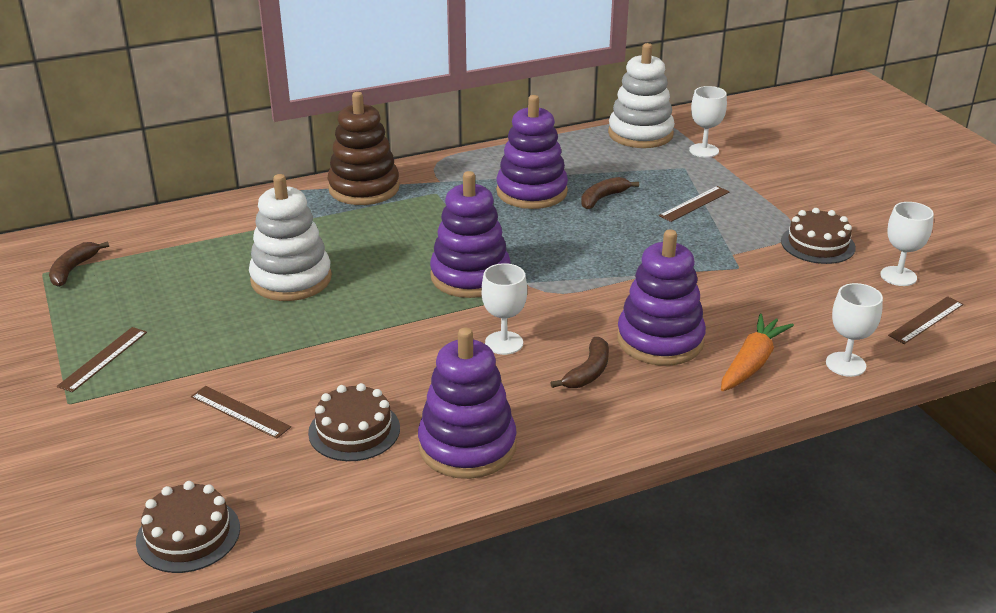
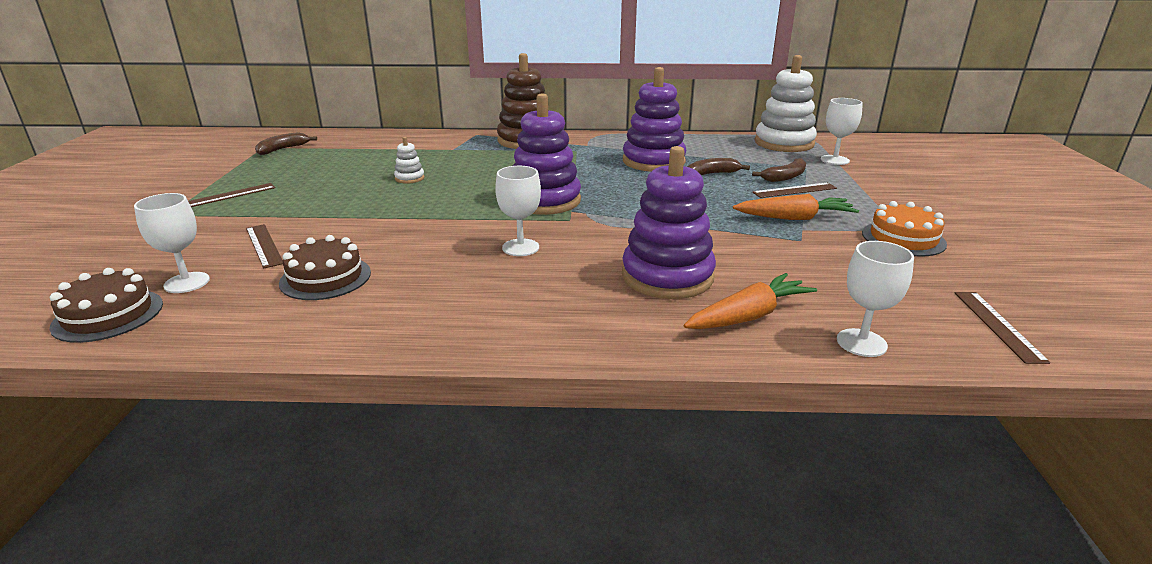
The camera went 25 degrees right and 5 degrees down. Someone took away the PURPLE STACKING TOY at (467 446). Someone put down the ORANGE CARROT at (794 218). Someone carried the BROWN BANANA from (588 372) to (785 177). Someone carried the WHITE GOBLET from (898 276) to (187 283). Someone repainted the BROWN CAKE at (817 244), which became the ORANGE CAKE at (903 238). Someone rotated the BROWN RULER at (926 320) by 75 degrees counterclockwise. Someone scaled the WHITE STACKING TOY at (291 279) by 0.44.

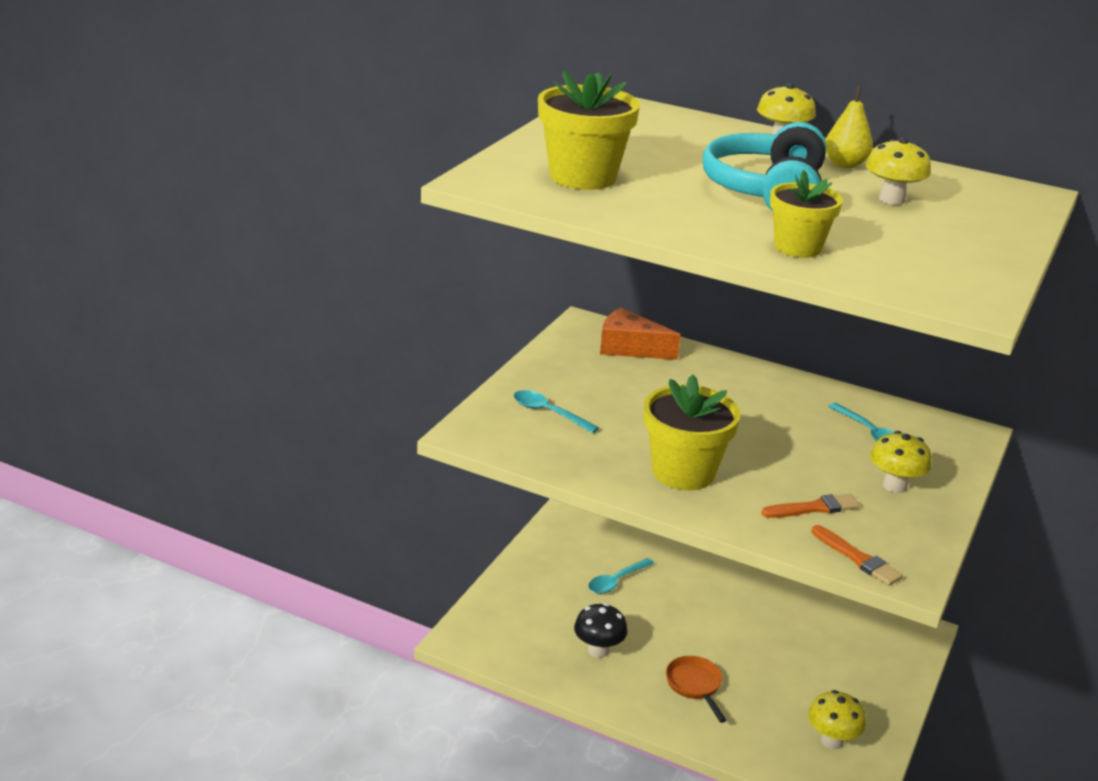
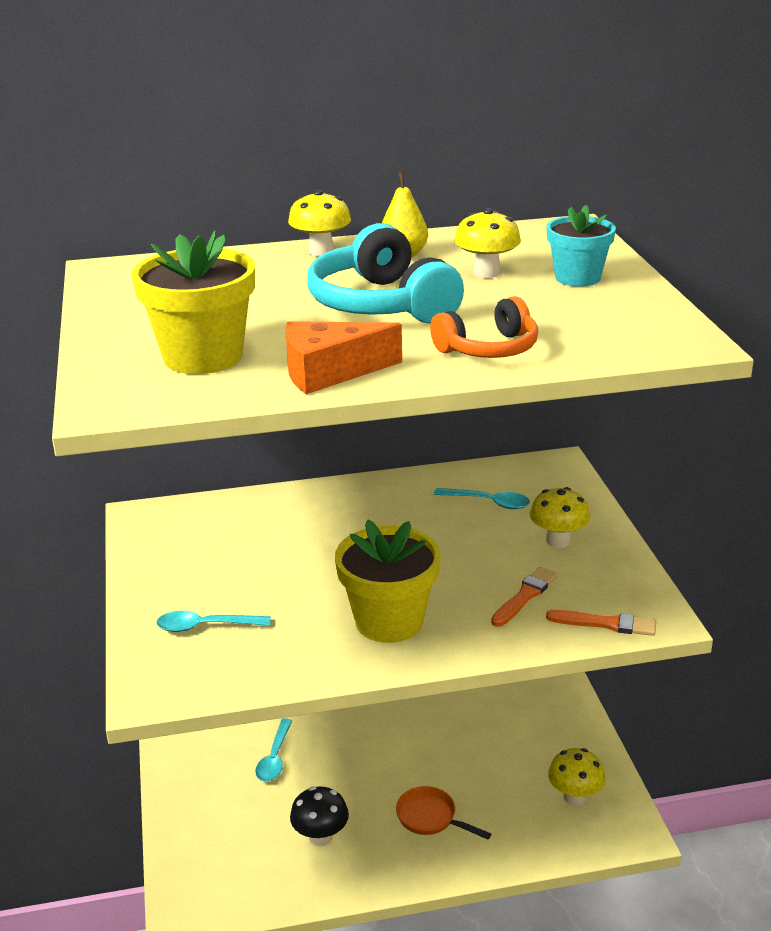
The camera went 35 degrees left and 0 degrees up. Someone put down the TURQUOISE FLOWER POT at (577 278). Someone carried the ORANGE CHEESE from (629 348) to (330 372). Someone swapped the YELLOW FLOWER POT at (797 247) for the ORANGE HEADPHONES at (489 349).

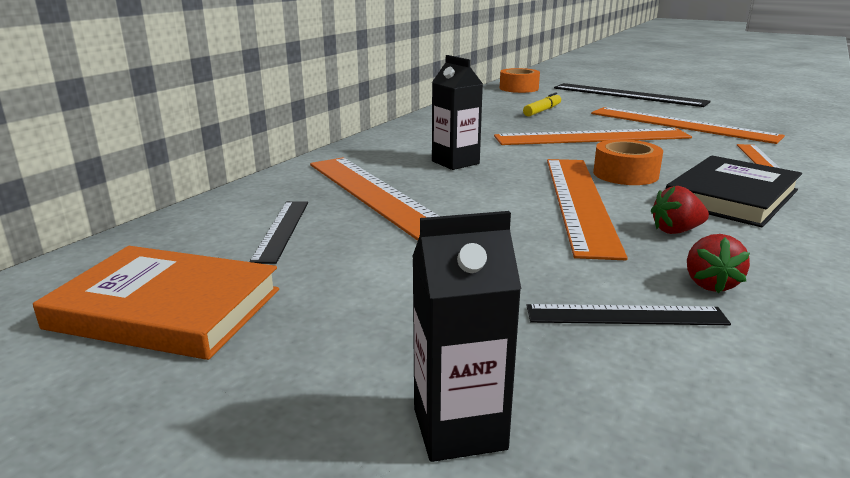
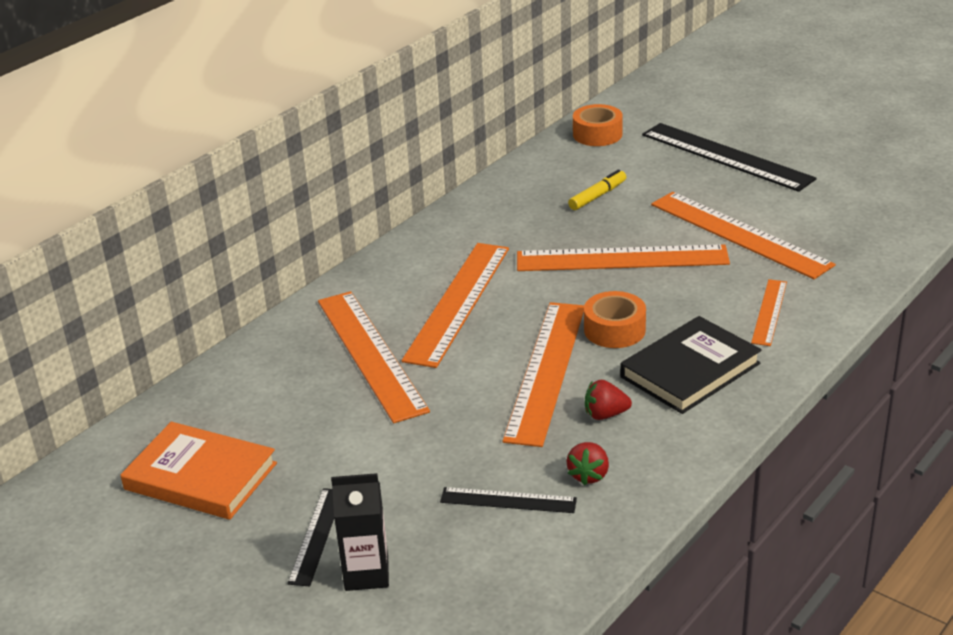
The camera went 10 degrees right and 10 degrees up. Someone carried the BLACK RULER from (281 230) to (316 536). Someone swapped the BLACK CARTON at (455 162) for the ORANGE RULER at (458 302).

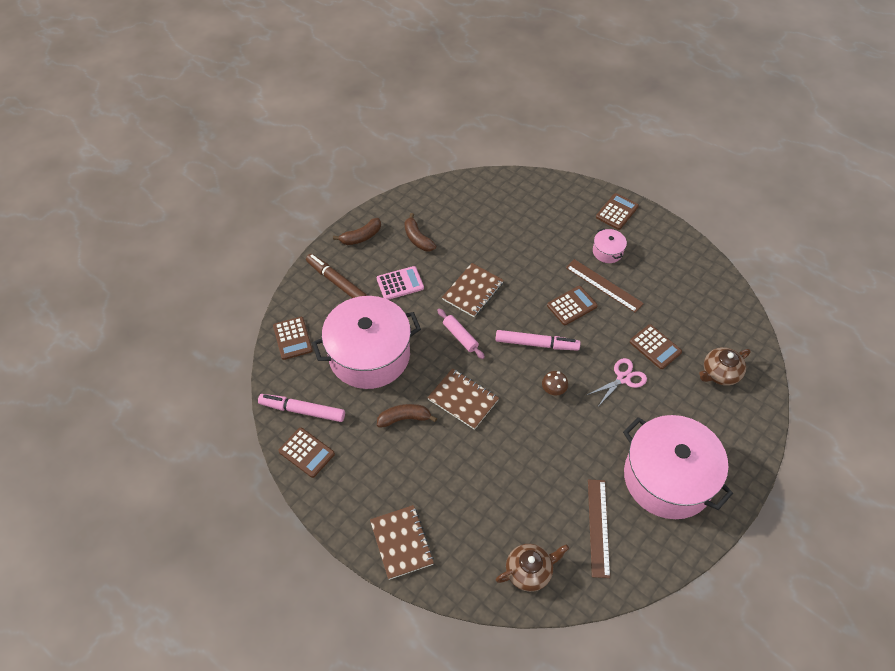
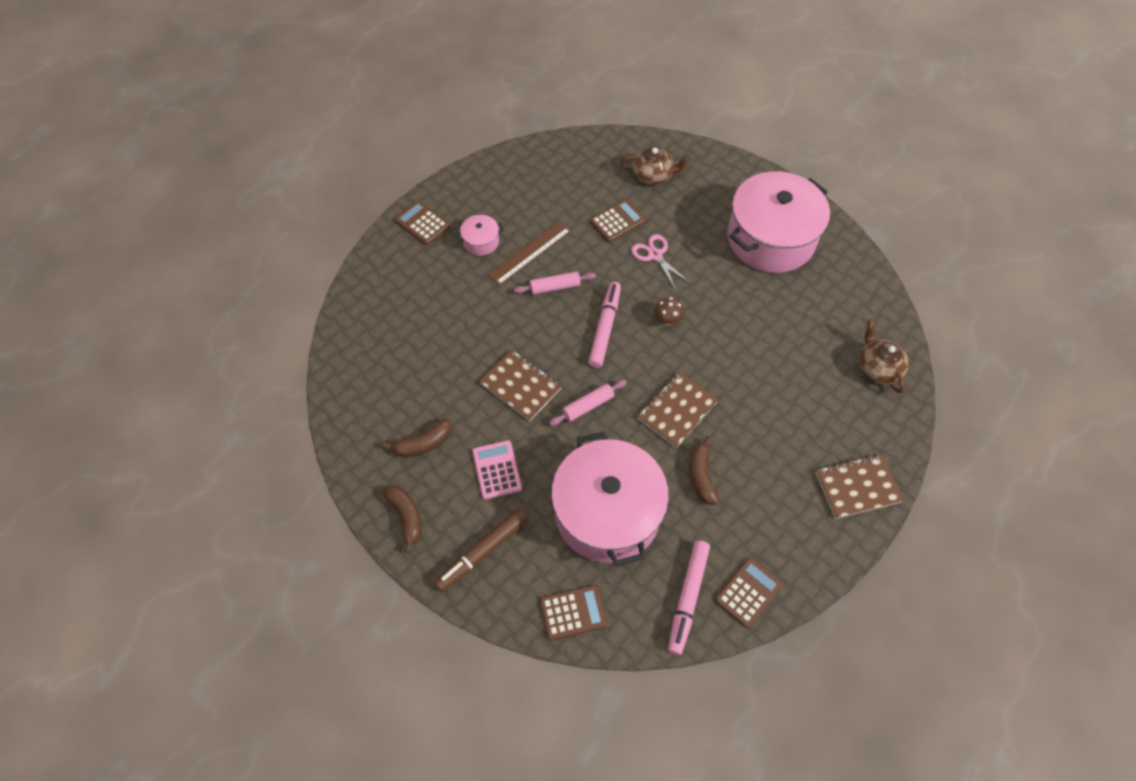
The camera went 85 degrees left and 5 degrees up. Someone took away the BROWN RULER at (598 527). Someone swapped the BROWN CALCULATOR at (572 306) for the PINK ROLLING PIN at (555 287). Someone rotated the BROWN TEAPOT at (720 373) by 60 degrees counterclockwise.

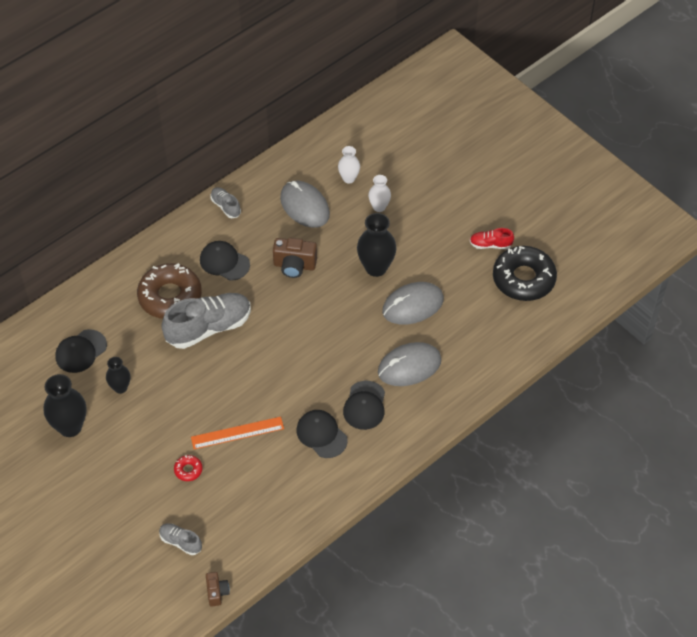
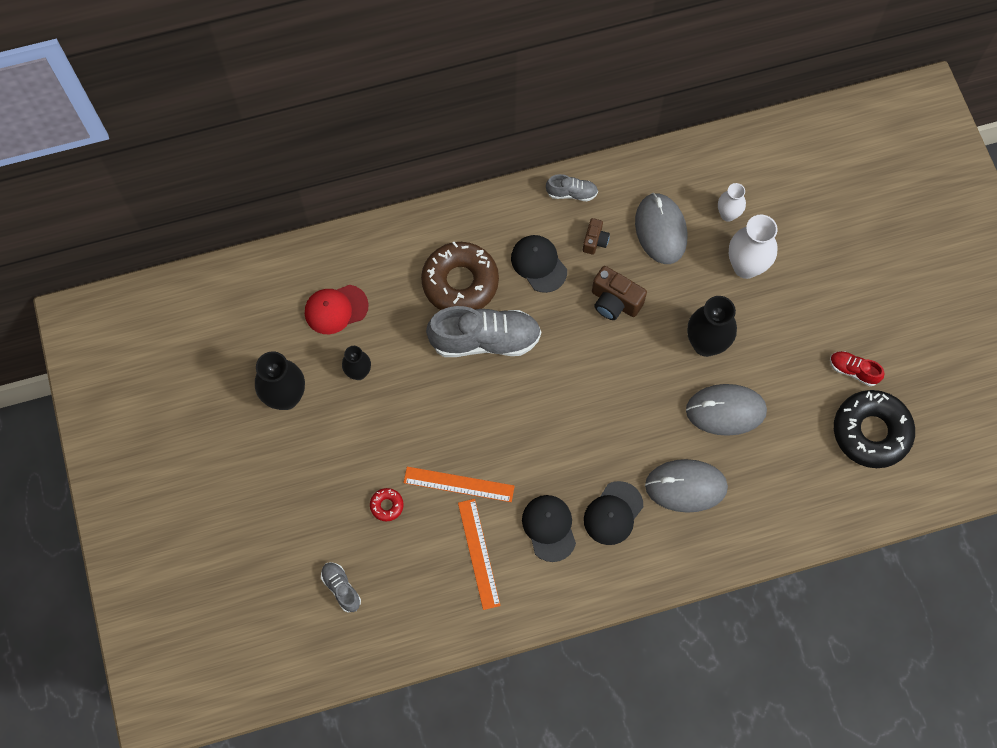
The camera went 25 degrees right and 15 degrees up. Someone put down the ORANGE RULER at (478 553). Someone carried the BROWN CAMERA from (217 592) to (595 241). Someone repainted the BLACK CAP at (81 351), which became the RED CAP at (336 309). Someone rotated the GREY SHOE at (226 206) by 105 degrees clockwise. Someone scaled the WHITE VASE at (379 207) by 1.69.

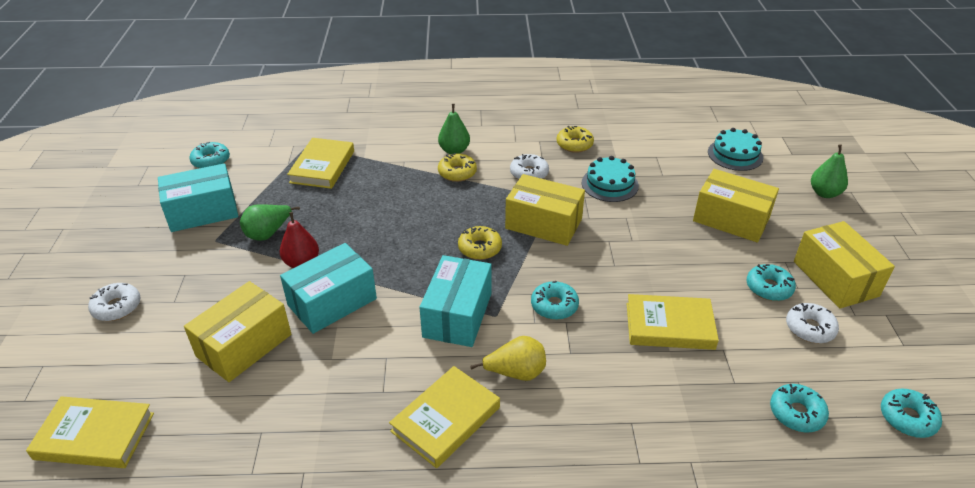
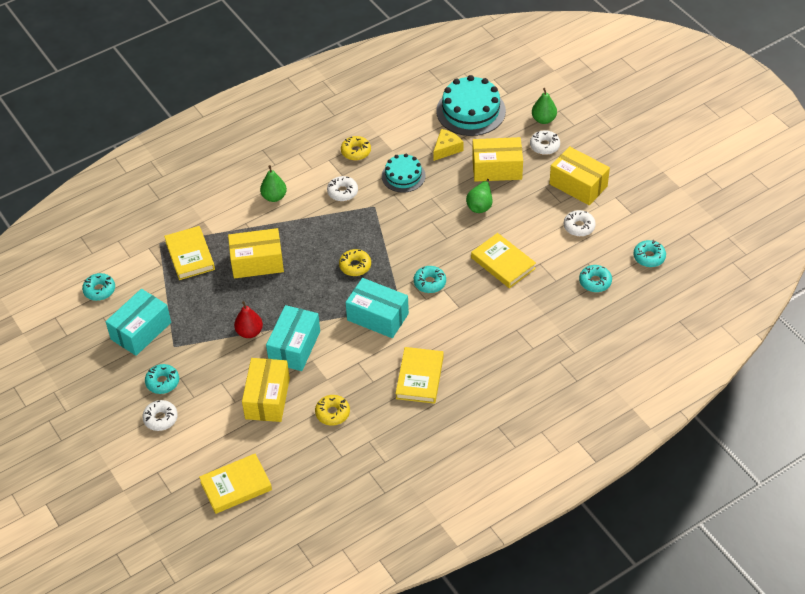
The camera went 30 degrees left and 10 degrees up. Someone took away the YELLOW PEAR at (516 373). Someone put down the YELLOW CHEESE at (446 149). Someone put down the WHITE DONUT at (544 146). Someone carried the GREEN PEAR from (268 233) to (480 205). Someone carried the YELLOW DONUT from (457 172) to (332 413). Someone carried the YELLOW BOX from (543 224) to (257 262). Someone carried the TURQUOISE DONUT from (769 288) to (162 382). Someone rotated the TURQUOISE BOX at (457 315) by 45 degrees counterclockwise. Someone rotated the YELLOW BOOK at (669 326) by 75 degrees clockwise. Someone scaled the TURQUOISE CAKE at (735 155) by 1.63.

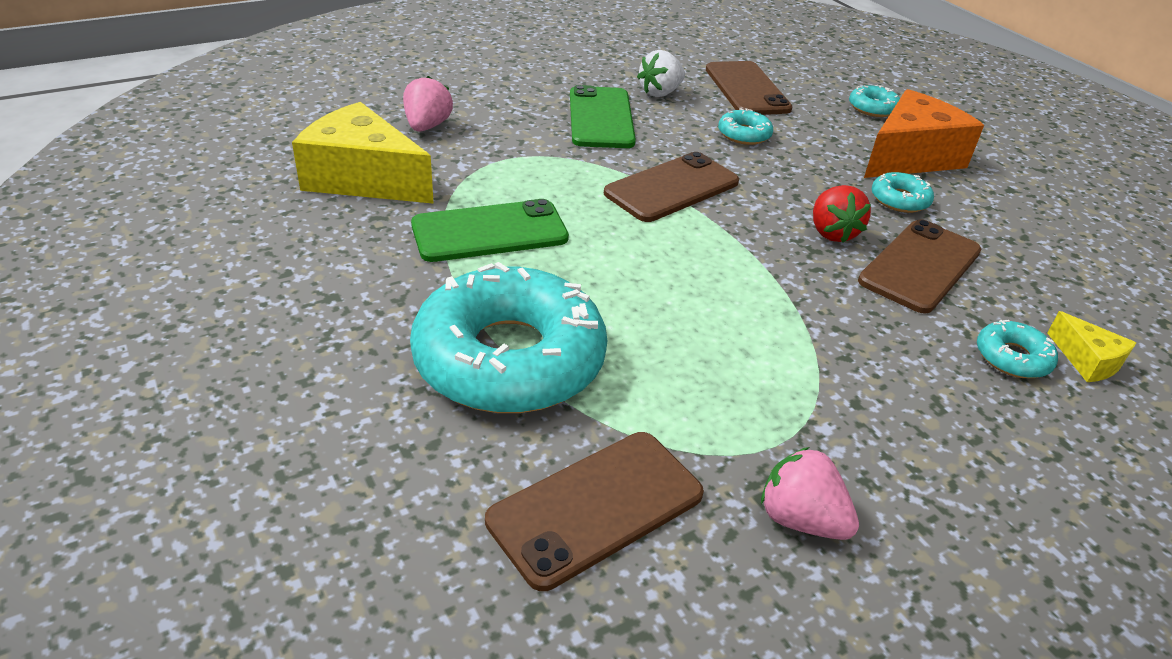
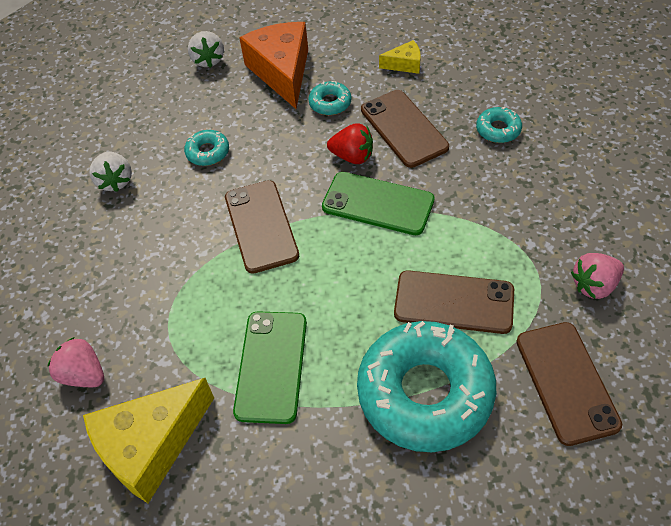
The camera went 60 degrees left and 15 degrees up. Someone carried the GREEN PHONE from (600 118) to (378 204). Someone carried the BROWN PHONE from (747 89) to (454 302). Someone carried the YELLOW CHEESE from (1087 361) to (405 64). Someone swapped the TURQUOISE DONUT at (873 108) for the WHITE STRAWBERRY at (208 60).

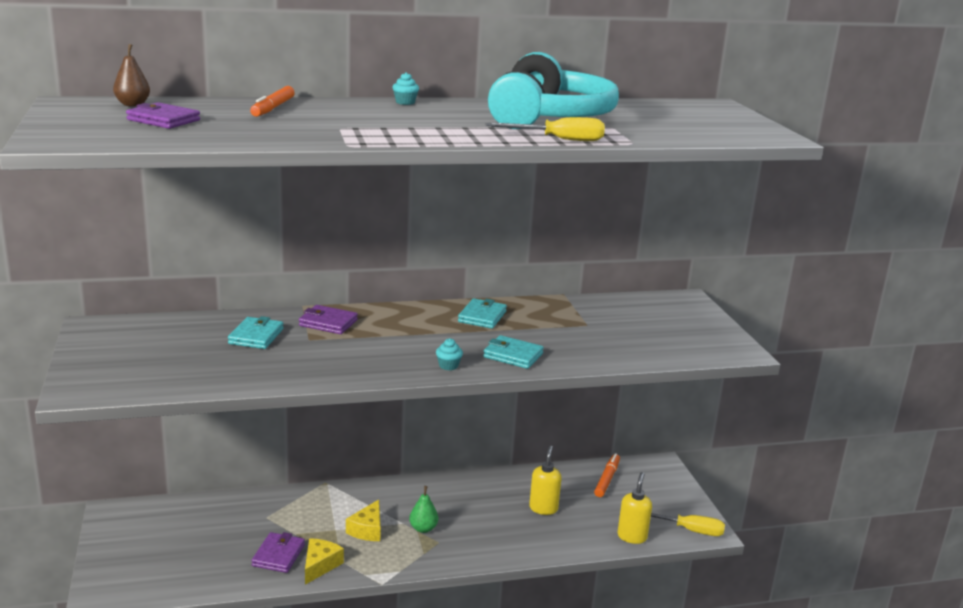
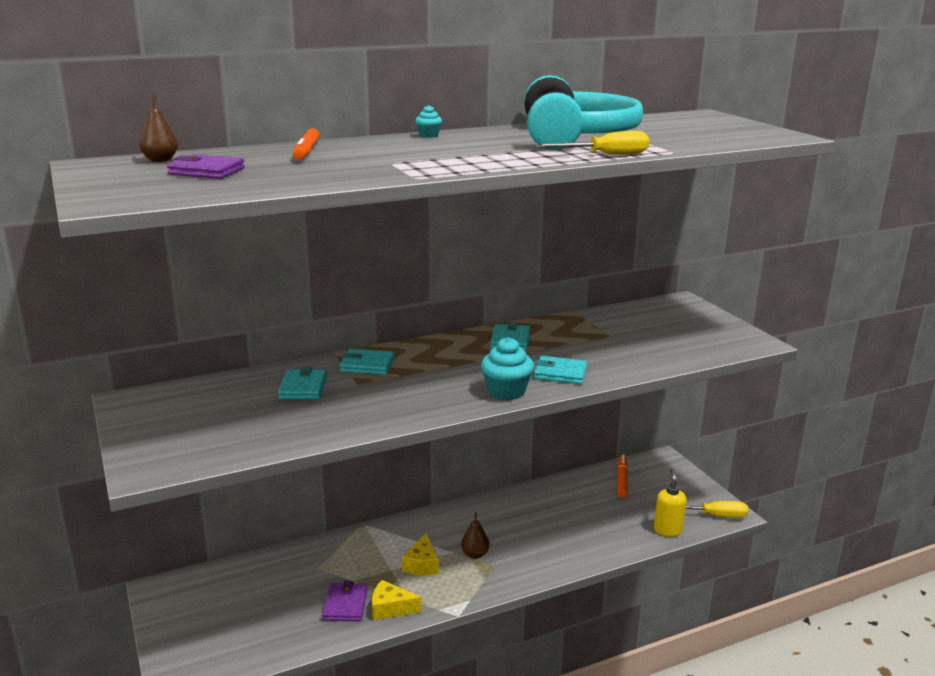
The camera went 10 degrees left and 0 degrees up. Someone took away the YELLOW SOAP DISPENSER at (543 508). Someone repainted the PURPLE WALLET at (328 323), which became the TURQUOISE WALLET at (367 365). Someone repainted the GREEN PEAR at (423 528), which became the BROWN PEAR at (475 554). Someone rotated the YELLOW CHEESE at (320 565) by 90 degrees counterclockwise. Someone scaled the TURQUOISE CUPCAKE at (448 366) by 1.95.

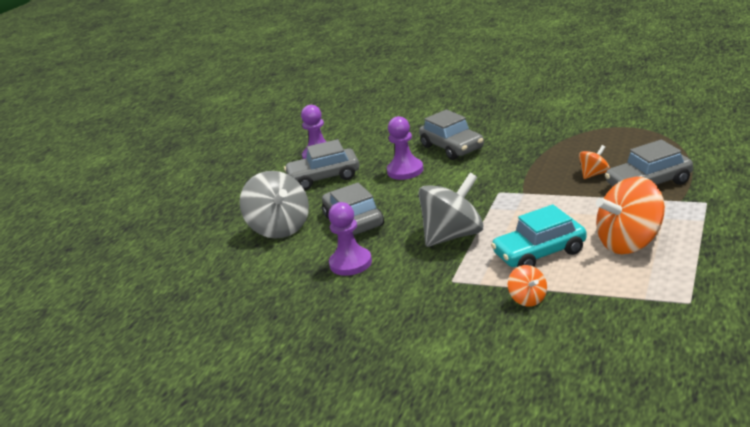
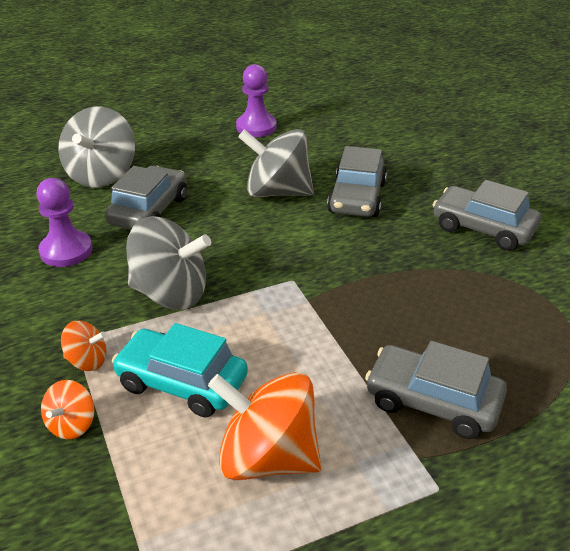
The camera went 40 degrees right and 10 degrees up. Someone carried the GREY CAR from (324 177) to (483 228). Someone carried the ORANGE SPINNING TOP from (594 174) to (87 361). Someone swapped the PURPLE PAWN at (405 171) for the GREY SPINNING TOP at (277 192).

